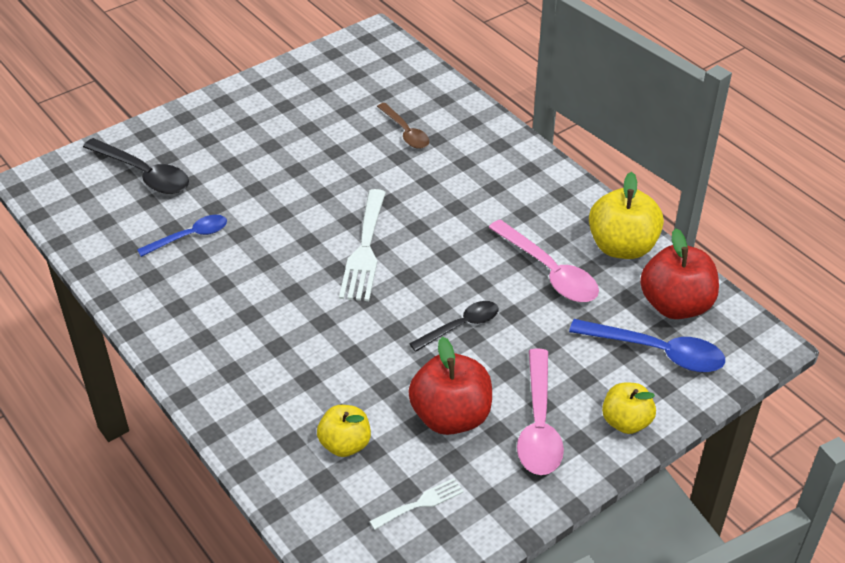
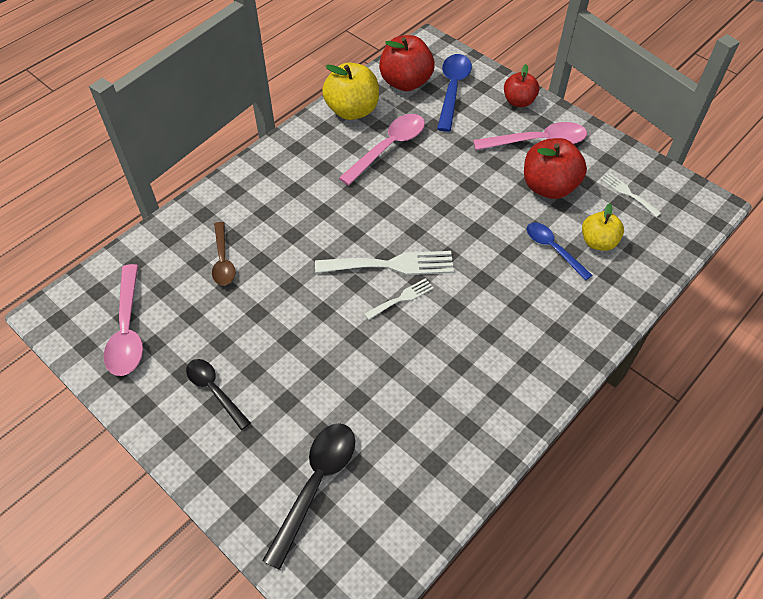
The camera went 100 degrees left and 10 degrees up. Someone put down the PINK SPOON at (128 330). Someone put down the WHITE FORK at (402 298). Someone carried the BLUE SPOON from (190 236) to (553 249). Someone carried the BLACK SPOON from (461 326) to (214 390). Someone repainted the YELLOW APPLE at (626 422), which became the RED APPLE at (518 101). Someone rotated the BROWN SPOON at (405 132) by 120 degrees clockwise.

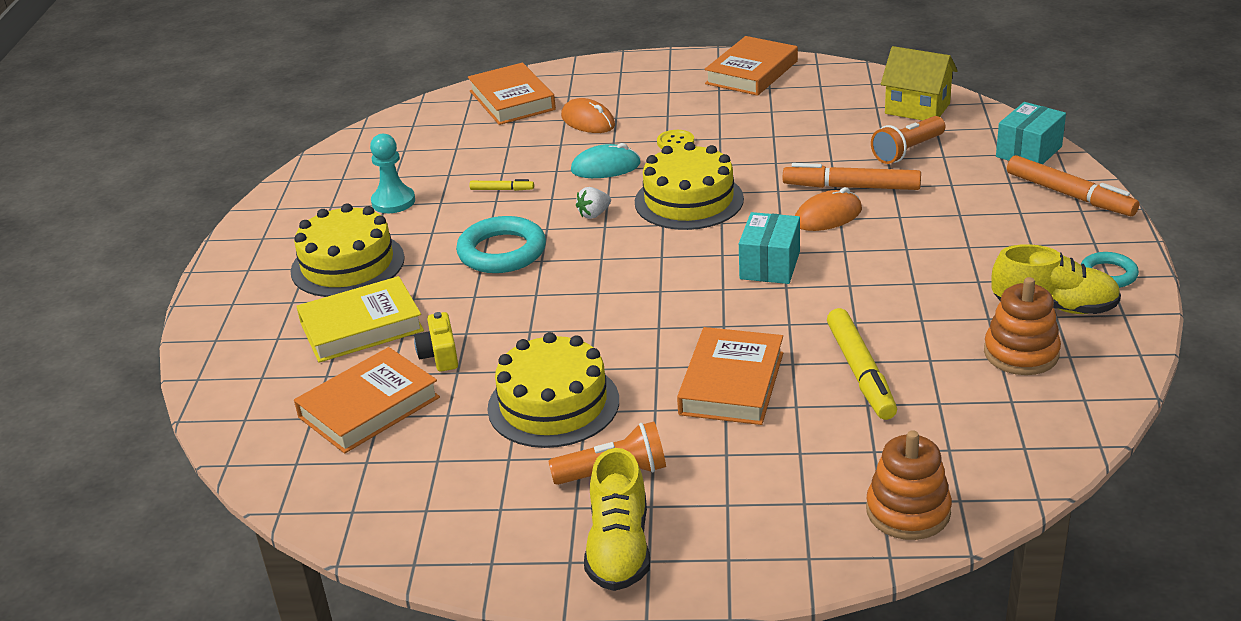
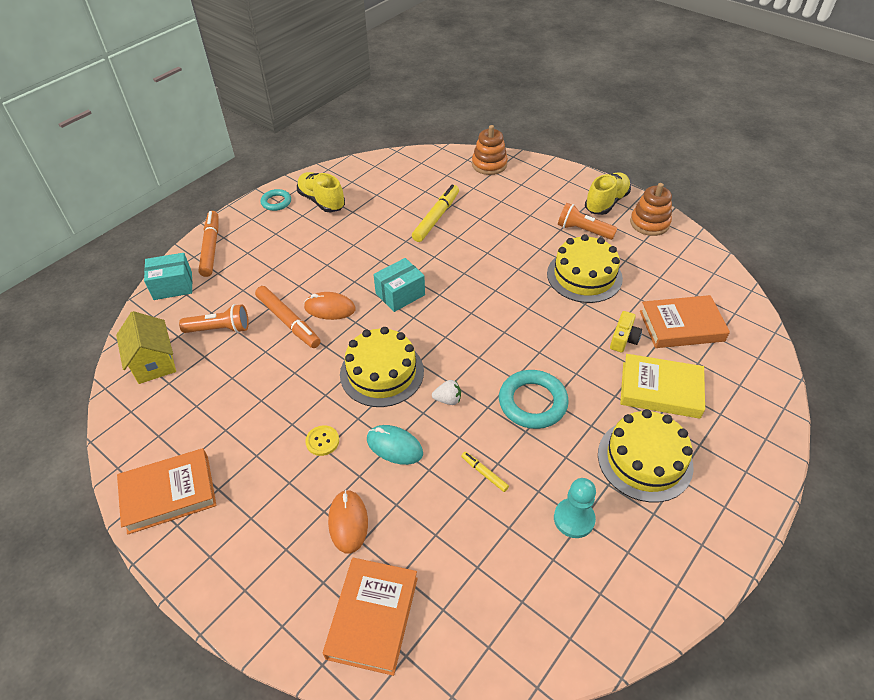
The camera went 145 degrees left and 15 degrees up. Someone took away the ORANGE BOOK at (731 383). Someone carried the ORANGE STACKING TOY from (1021 353) to (649 223).

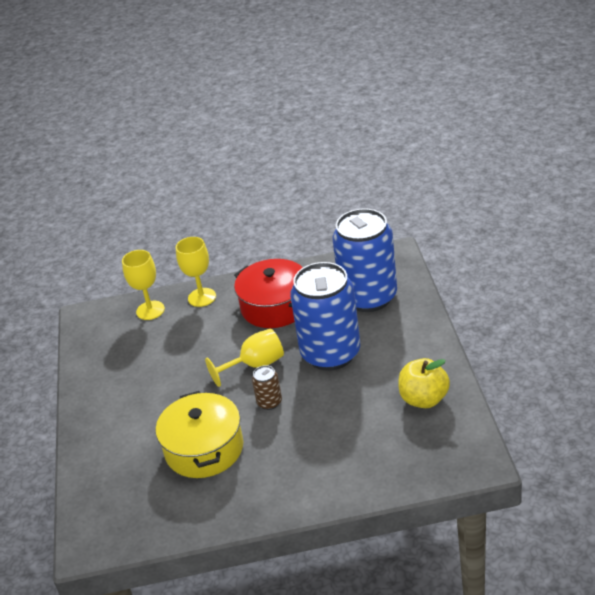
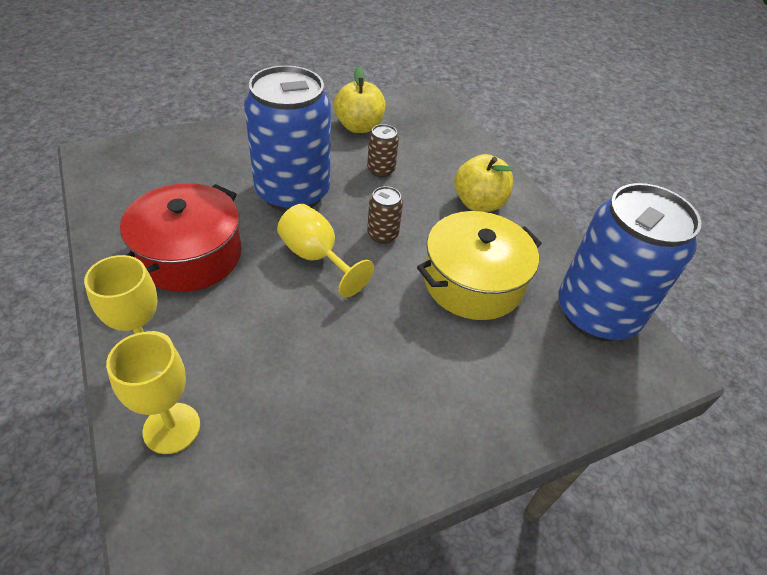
The camera went 115 degrees left and 10 degrees up. Someone put down the BROWN CAN at (381 170). Someone put down the YELLOW APPLE at (478 203). Someone carried the BLUE CAN from (369 297) to (596 313).

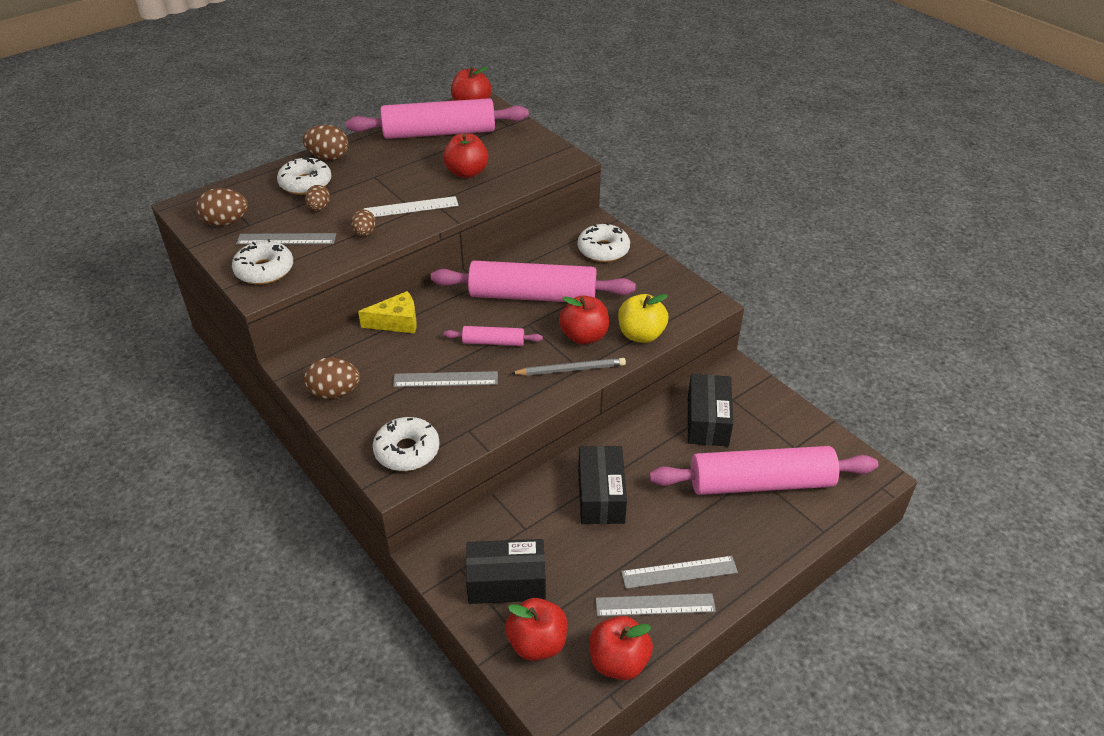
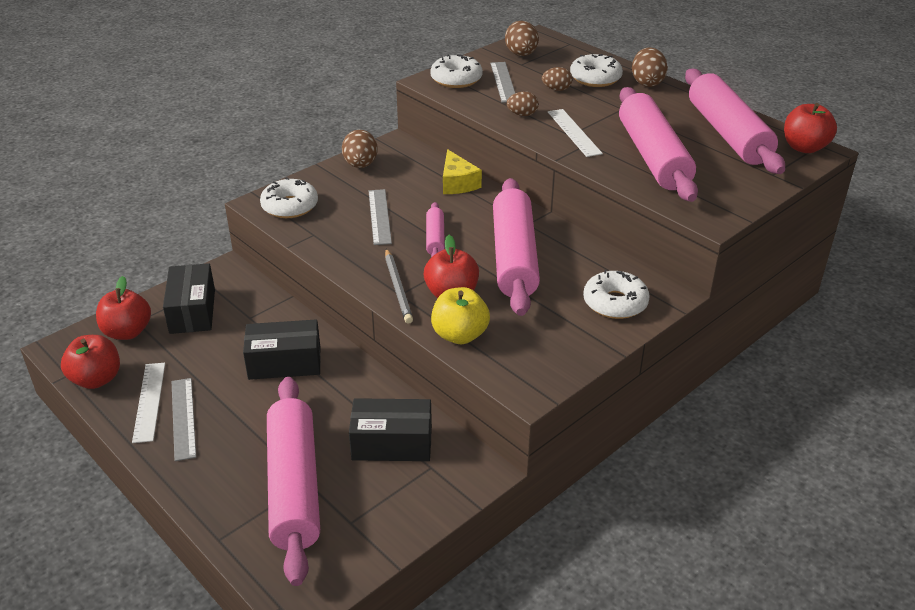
The camera went 85 degrees right and 5 degrees down. Someone swapped the RED APPLE at (467 172) for the PINK ROLLING PIN at (653 156). Someone repainted the GREY RULER at (655 605), which became the WHITE RULER at (149 401).

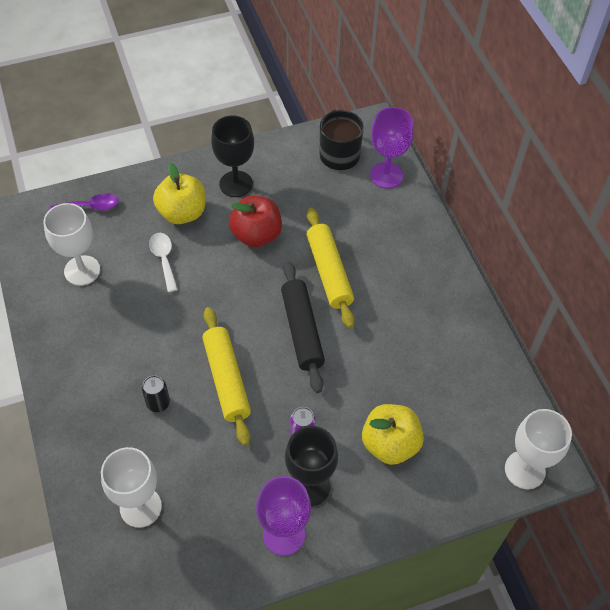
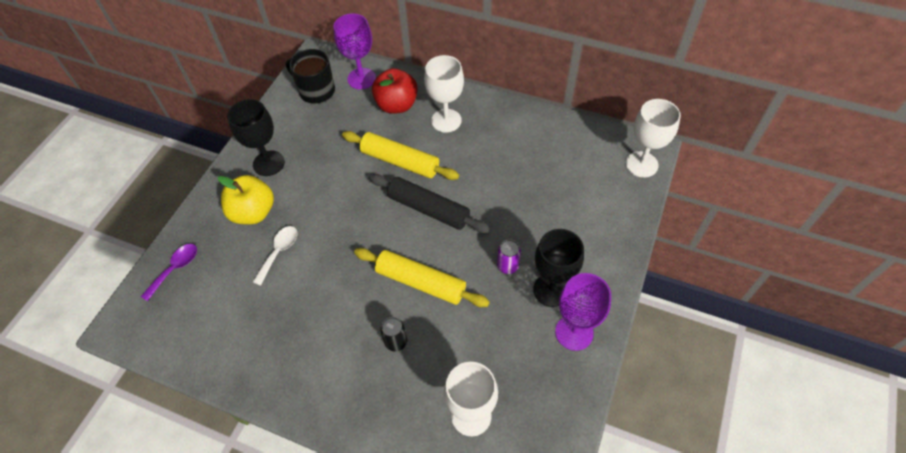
The camera went 45 degrees left and 0 degrees up. Someone took away the YELLOW APPLE at (390 444). Someone carried the WHITE GOBLET from (82 270) to (446 120). Someone carried the RED APPLE from (256 235) to (397 105). Someone rotated the WHITE SPOON at (164 259) by 90 degrees clockwise.

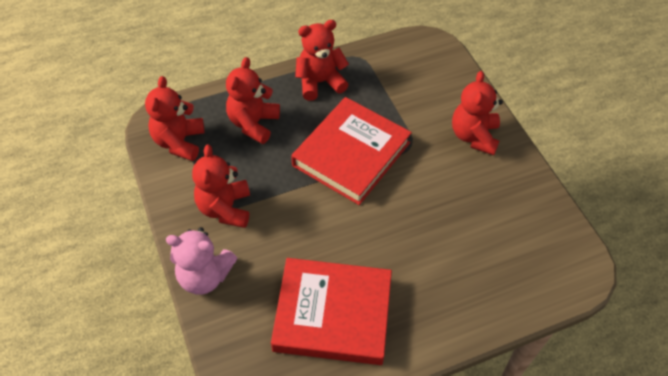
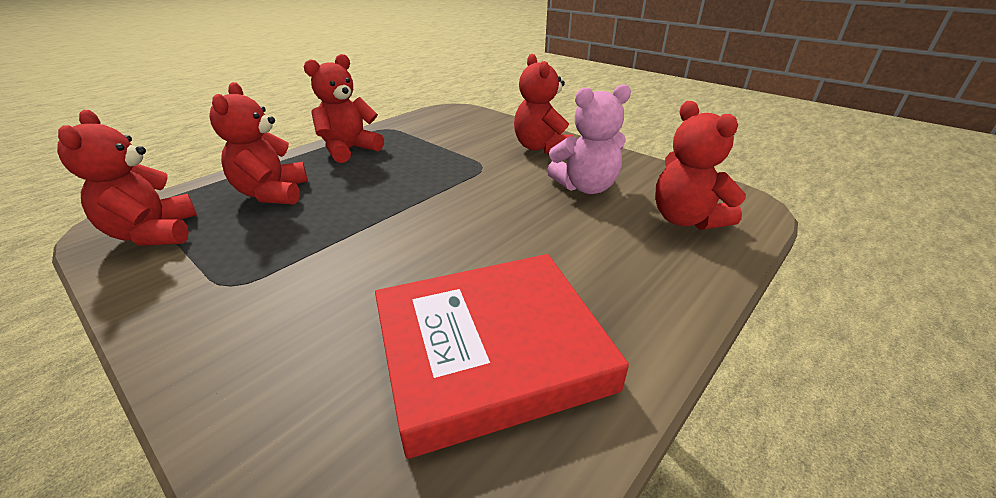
The camera went 25 degrees left and 20 degrees down. Someone took away the RED BOOK at (351 154). Someone carried the PINK TEDDY BEAR from (204 276) to (586 187). Someone carried the RED TEDDY BEAR from (225 208) to (686 219).

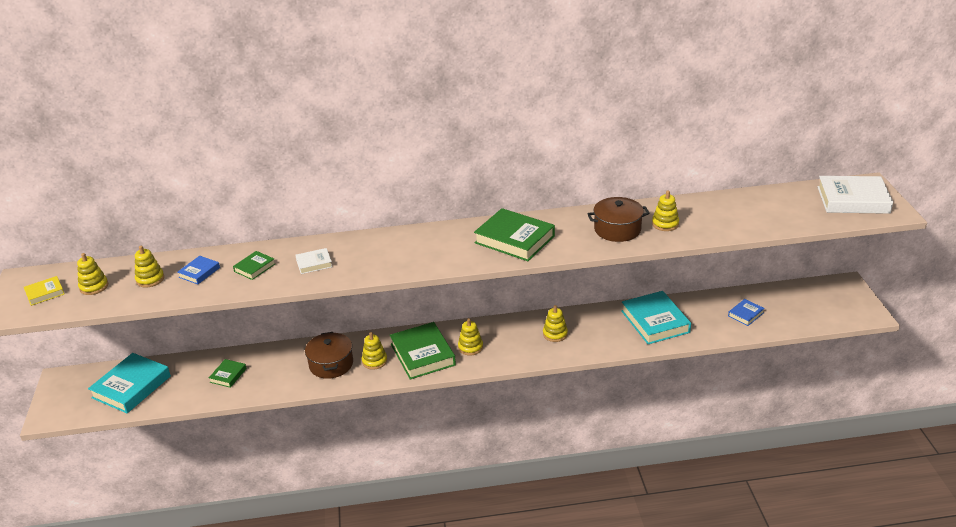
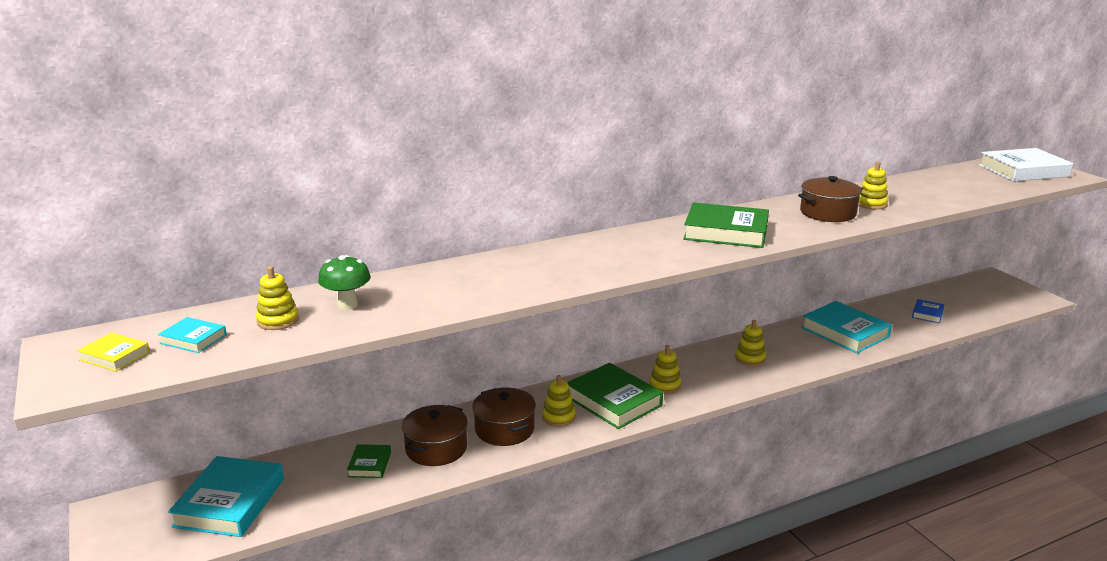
The camera went 20 degrees left and 10 degrees down. Someone took away the GREEN BOOK at (254 268). Someone took away the WHITE BOOK at (314 263). Someone put down the BROWN POT at (436 448). Someone swapped the YELLOW STACKING TOY at (94 287) for the TURQUOISE BOOK at (193 339). Someone swapped the BLUE BOOK at (199 272) for the GREEN MUSHROOM at (347 305). Someone rotated the YELLOW BOOK at (45 293) by 75 degrees clockwise.

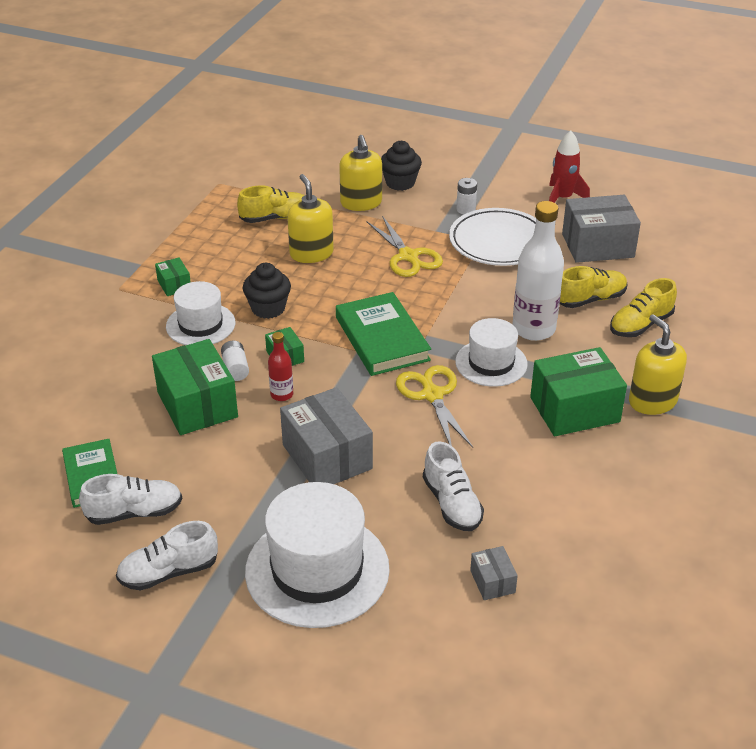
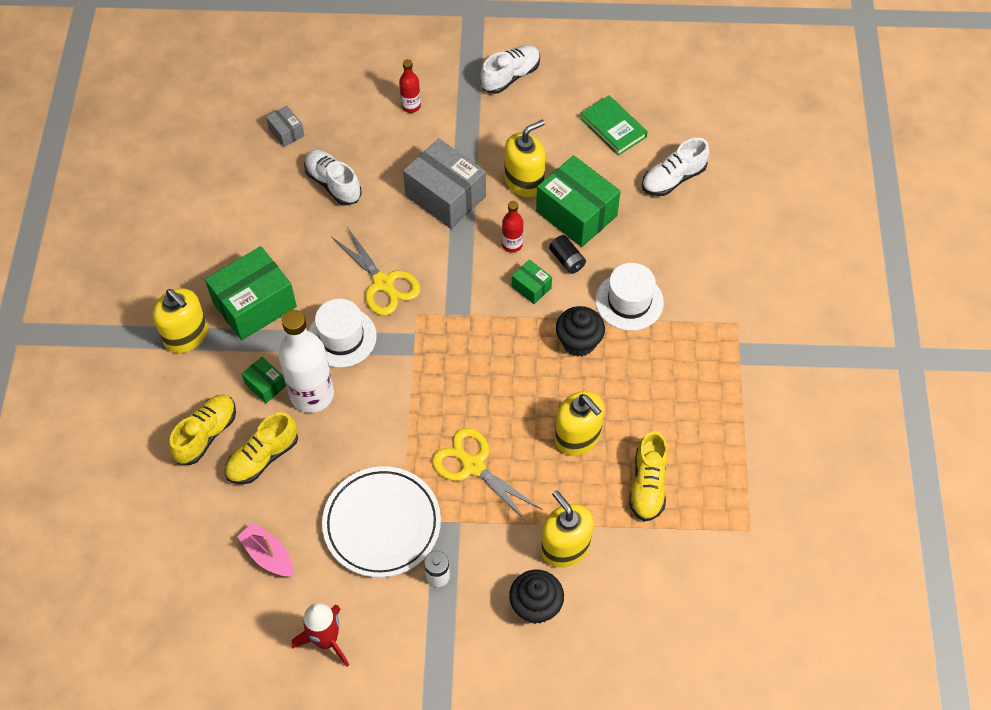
The camera went 160 degrees right and 20 degrees up. Someone took away the GREEN BOOK at (382 338). Someone put down the YELLOW SOAP DISPENSER at (524 181). Someone carried the WHITE SHOE from (134 512) to (673 179). Someone carried the GREEN BOX from (174 285) to (265 385). Someone swapped the WHITE HAT at (317 570) for the RED BOTTLE at (411 106). Someone swapped the GREY BOX at (597 245) for the PINK BOAT at (268 555). Someone repainted the WHITE BATTERY at (235 369), which became the BLACK BATTERY at (567 260). Someone rotated the YELLOW SHOE at (275 218) by 45 degrees counterclockwise.

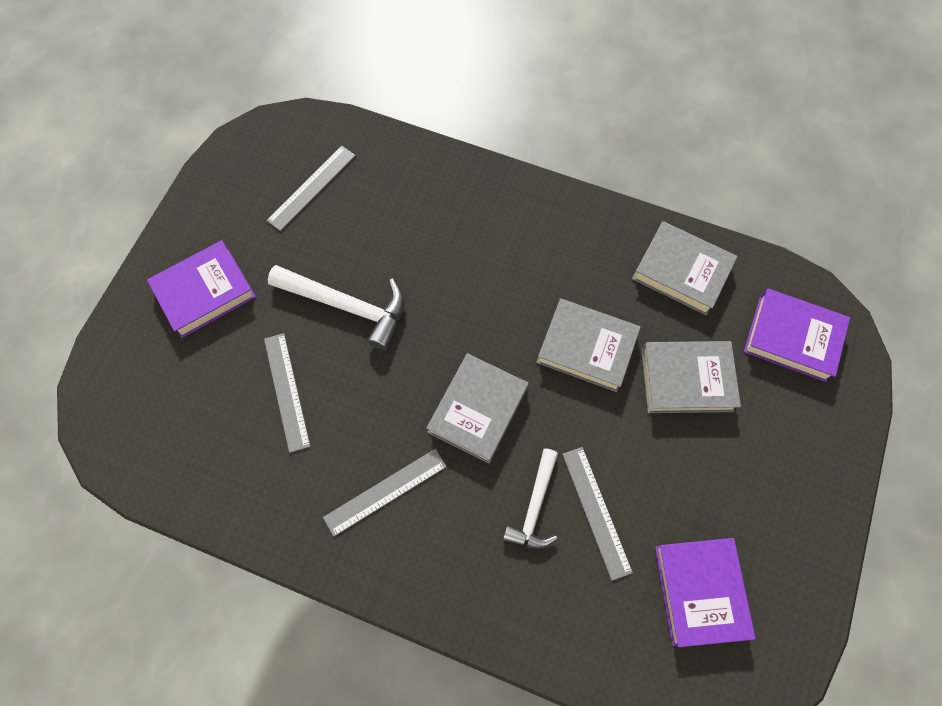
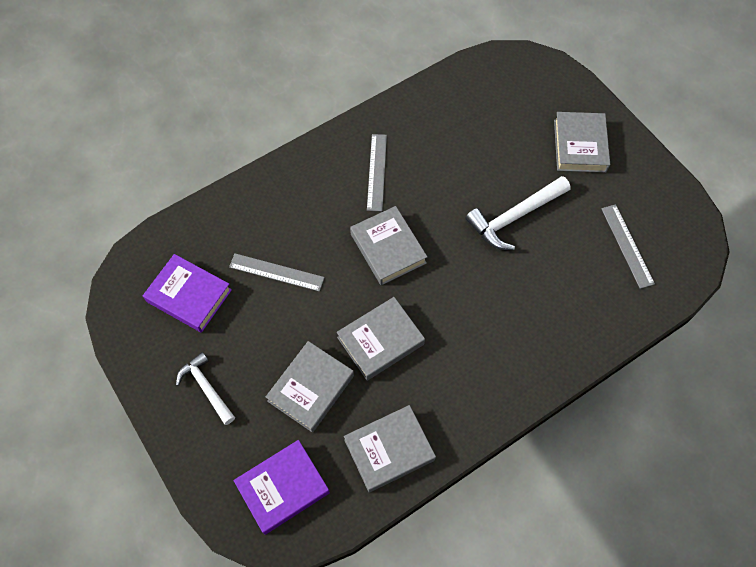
The camera went 125 degrees right and 5 degrees down. Someone took away the GREY RULER at (286 391). Someone carried the WHITE HAMMER from (535 506) to (206 388). Someone repainted the PURPLE BOOK at (205 292), which became the GREY BOOK at (579 146).

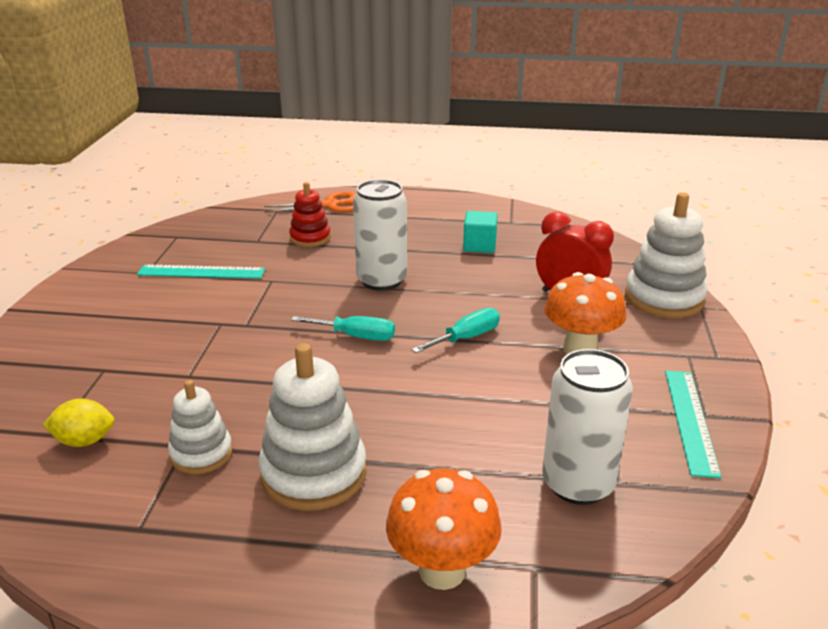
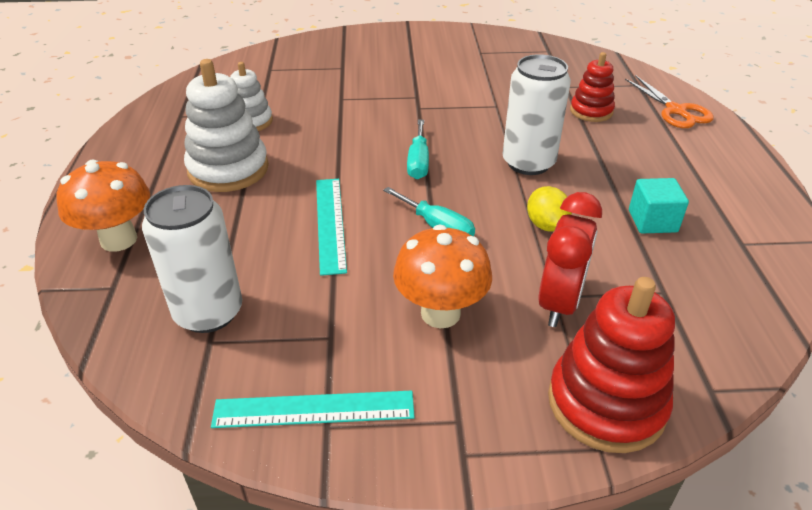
The camera went 80 degrees right and 10 degrees up. Someone carried the YELLOW LEMON from (84 441) to (546 225). Someone carried the TURQUOISE RULER from (201 272) to (330 223). Someone repainted the WHITE STACKING TOY at (664 298), which became the RED STACKING TOY at (606 403).

